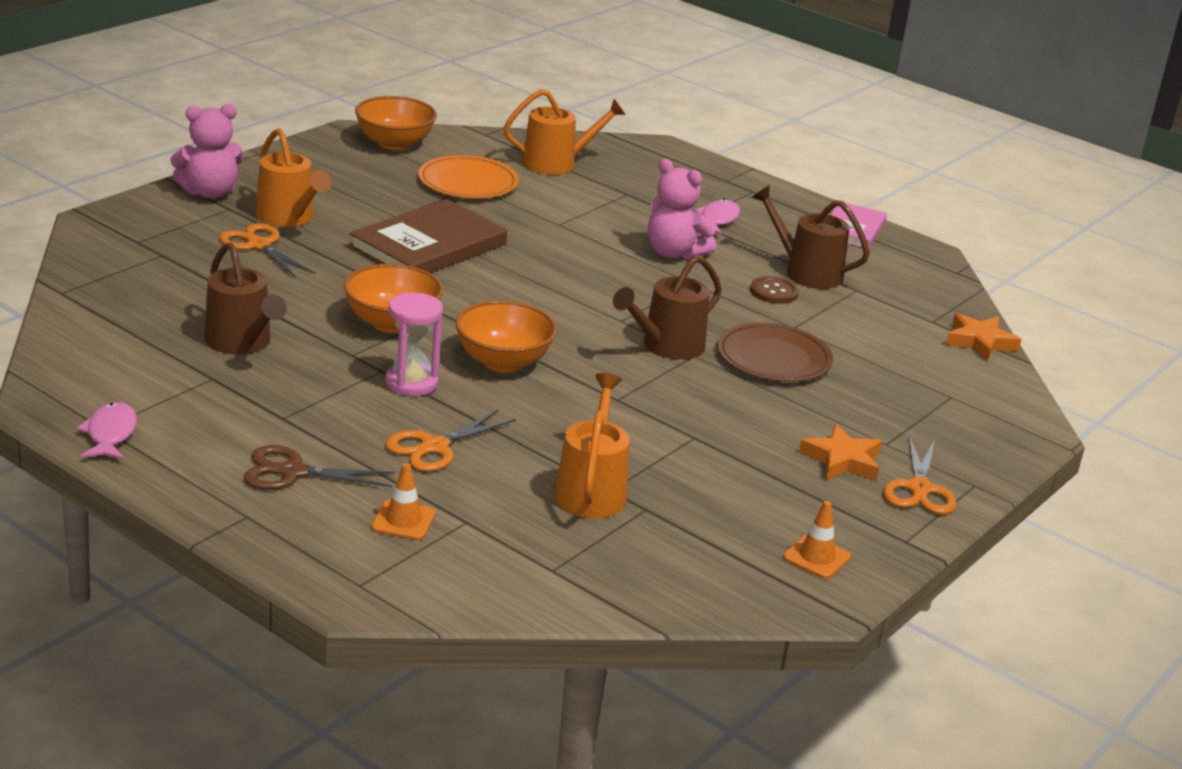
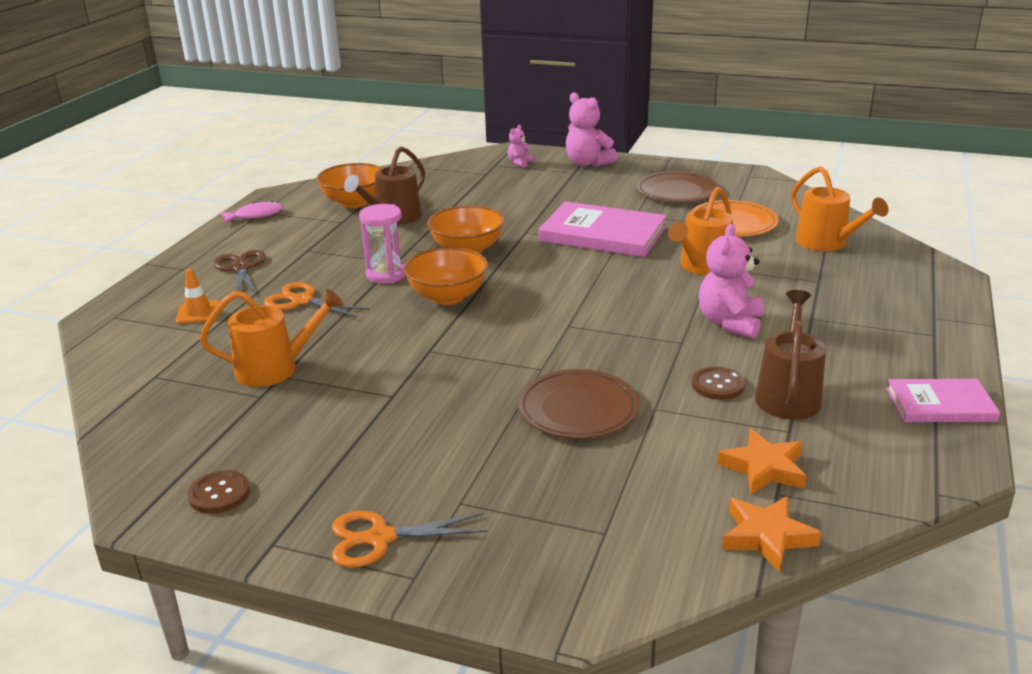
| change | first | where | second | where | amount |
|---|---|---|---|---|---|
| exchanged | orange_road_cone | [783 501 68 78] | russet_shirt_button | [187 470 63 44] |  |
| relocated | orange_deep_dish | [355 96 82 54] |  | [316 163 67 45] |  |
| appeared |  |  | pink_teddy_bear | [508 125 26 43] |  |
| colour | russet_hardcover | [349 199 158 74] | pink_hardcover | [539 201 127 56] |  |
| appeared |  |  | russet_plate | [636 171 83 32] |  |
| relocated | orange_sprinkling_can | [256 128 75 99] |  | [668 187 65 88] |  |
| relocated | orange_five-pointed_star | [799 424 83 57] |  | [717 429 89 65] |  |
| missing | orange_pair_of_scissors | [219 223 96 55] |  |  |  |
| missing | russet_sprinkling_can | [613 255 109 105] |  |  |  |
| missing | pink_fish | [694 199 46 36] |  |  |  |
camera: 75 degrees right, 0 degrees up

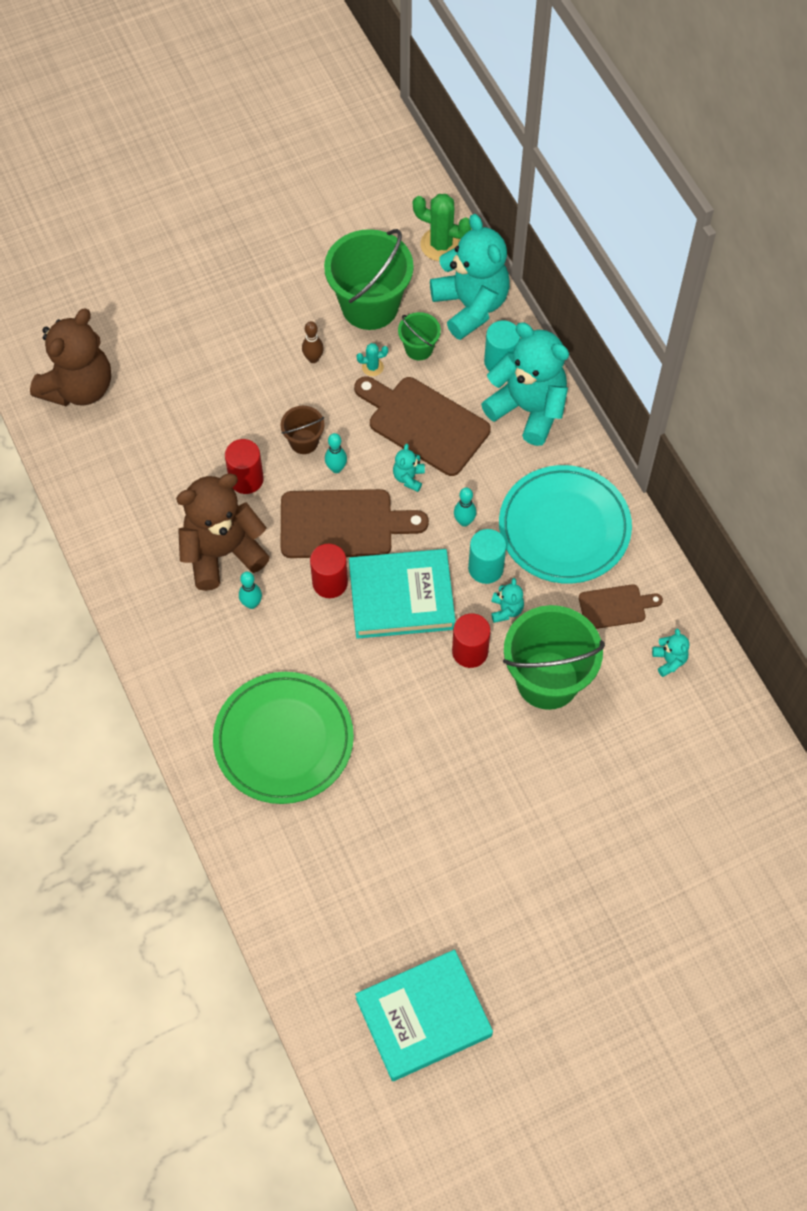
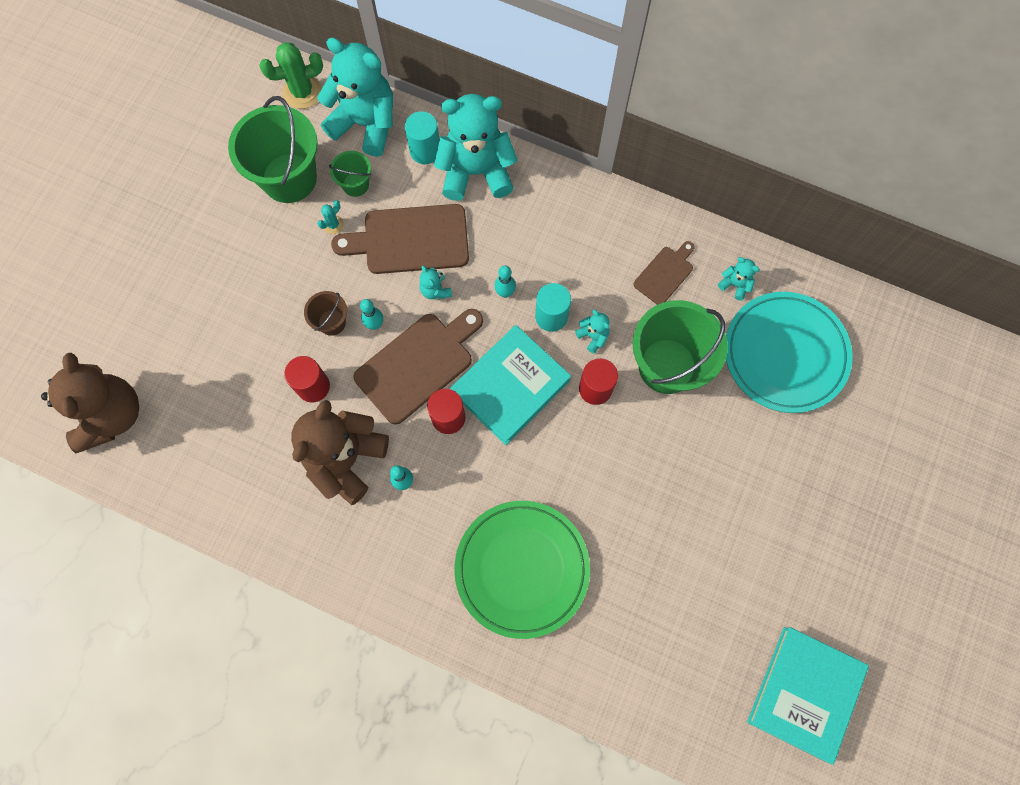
| change | first | where | second | where | amount |
|---|---|---|---|---|---|
| relocated | teal_plate | [499 465 133 119] |  | [726 292 126 121] |  |
| missing | russet_tenpin | [302 321 22 42] |  |  |  |
camera: 40 degrees left, 10 degrees up

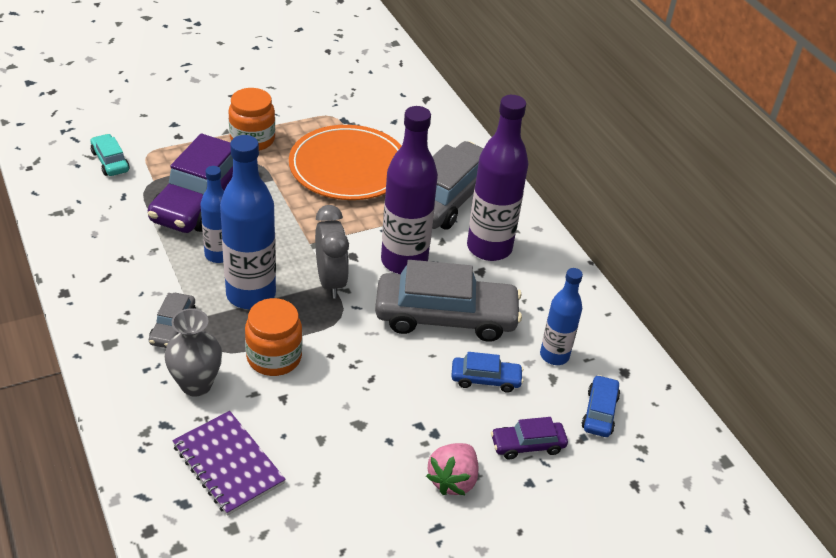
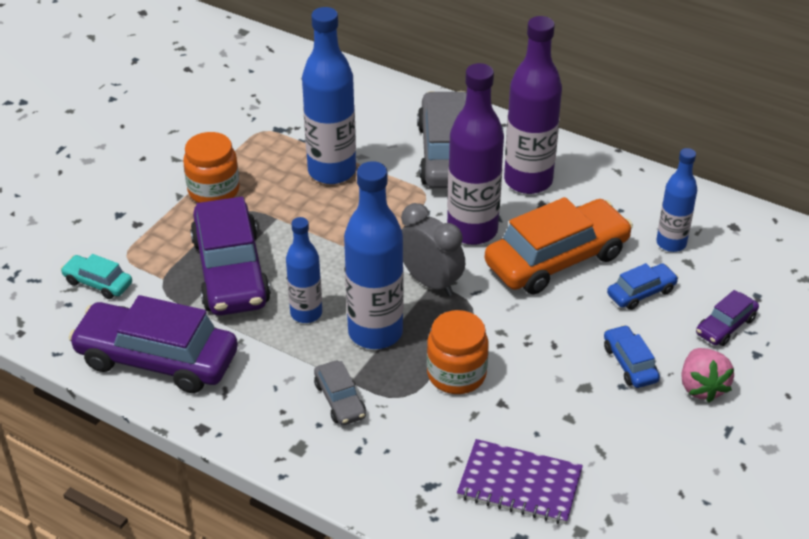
| change | first | where | second | where | amount |
|---|---|---|---|---|---|
| appeared |  |  | violet_car | [69 295 169 98] |  |
| exchanged | orange_plate | [289 125 113 75] | royal_blue_flask | [302 7 54 177] |  |
| colour | gray_car | [375 260 147 82] | orange_car | [484 197 149 97] |  |
| relocated | royal_blue_car | [581 375 39 62] |  | [604 325 56 63] |  |
| missing | gray_tall_vase | [164 308 58 89] |  |  |  |
camera: 30 degrees left, 0 degrees up

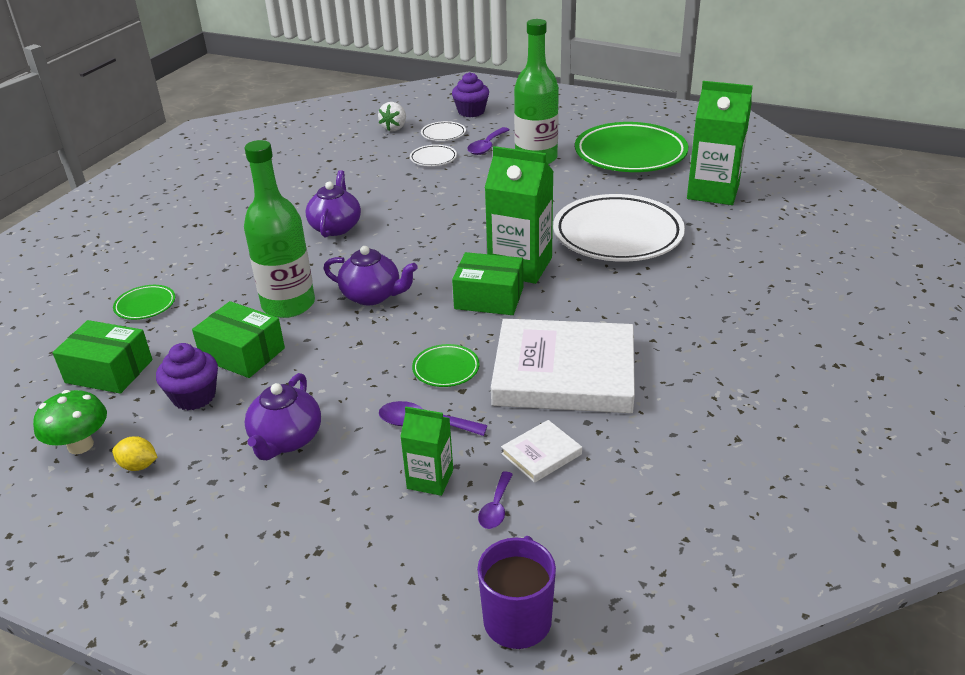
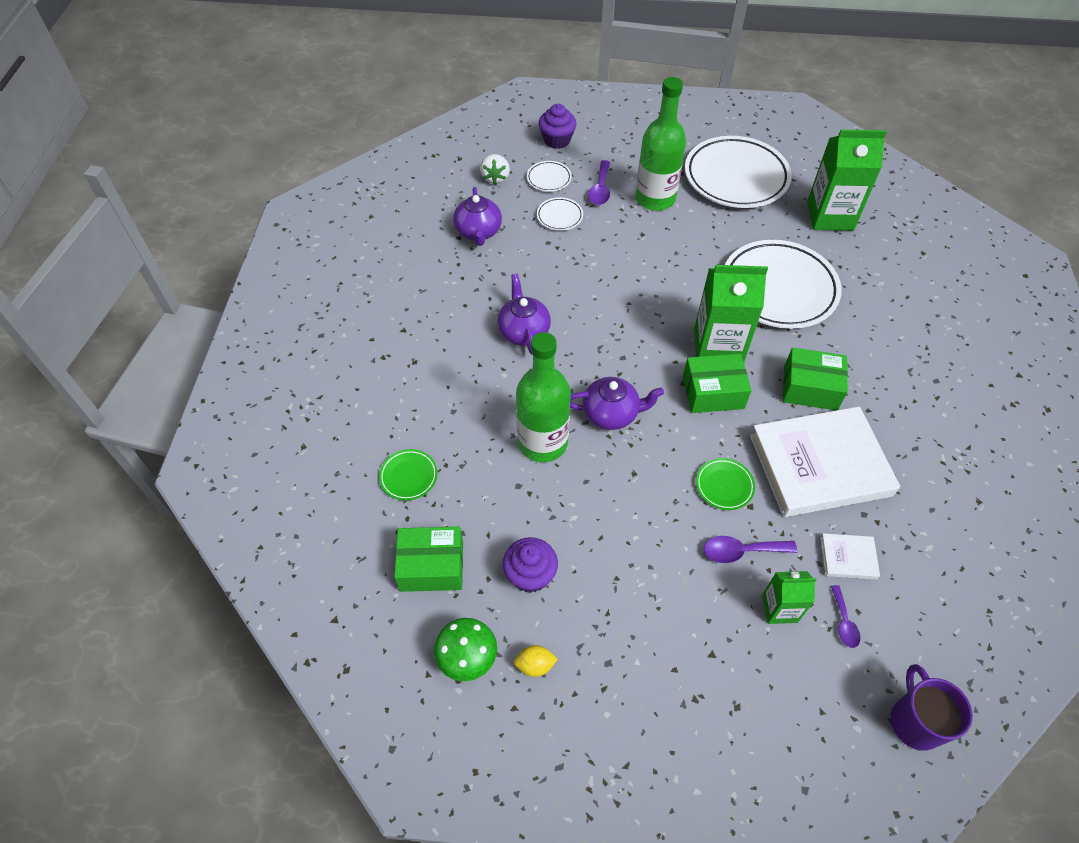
| change | first | where | second | where | amount |
|---|---|---|---|---|---|
| relocated | violet_tea_pot | [245 373 76 87] |  | [453 187 49 59] |  |
| colour | leaf-green_plate | [575 122 113 50] | pure_white_plate | [685 136 107 72] |  |
| relocated | leaf-green_box | [192 301 93 77] |  | [783 347 65 63] |  |
| spun | pure_white_hardcover | [501 420 81 63] |  | [820 533 60 47] | 60 degrees clockwise |
camera: 20 degrees left, 20 degrees up

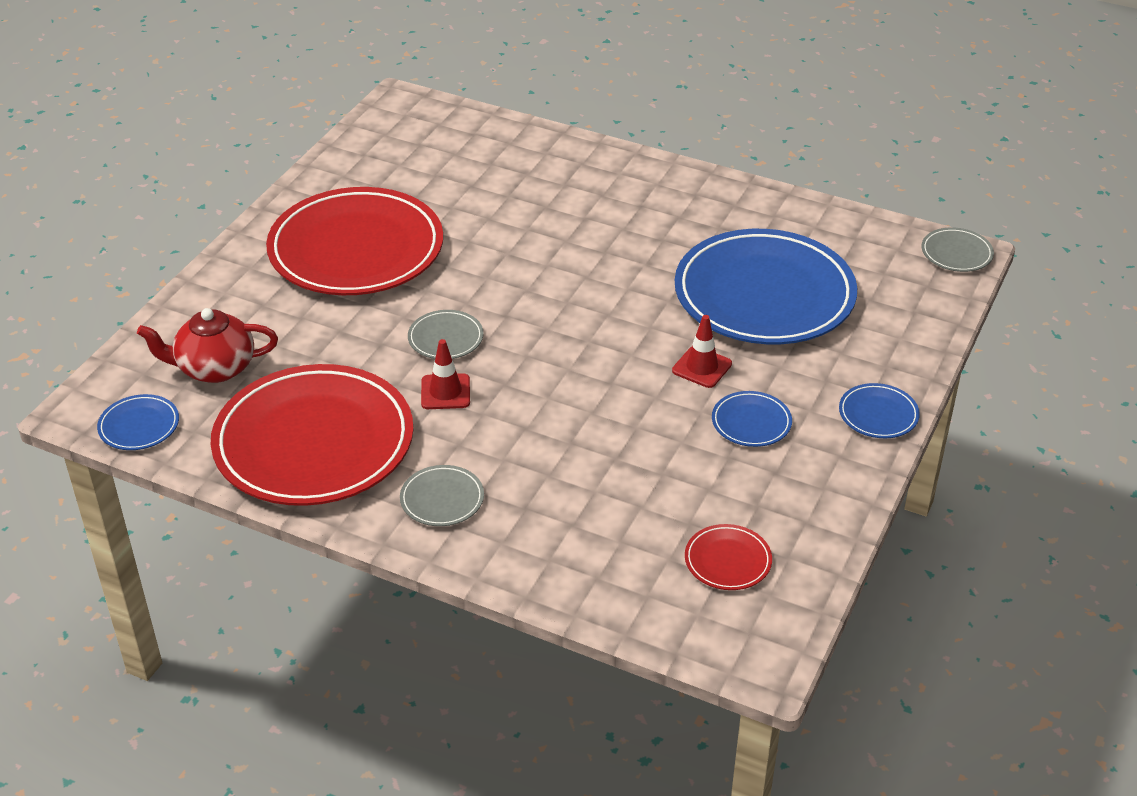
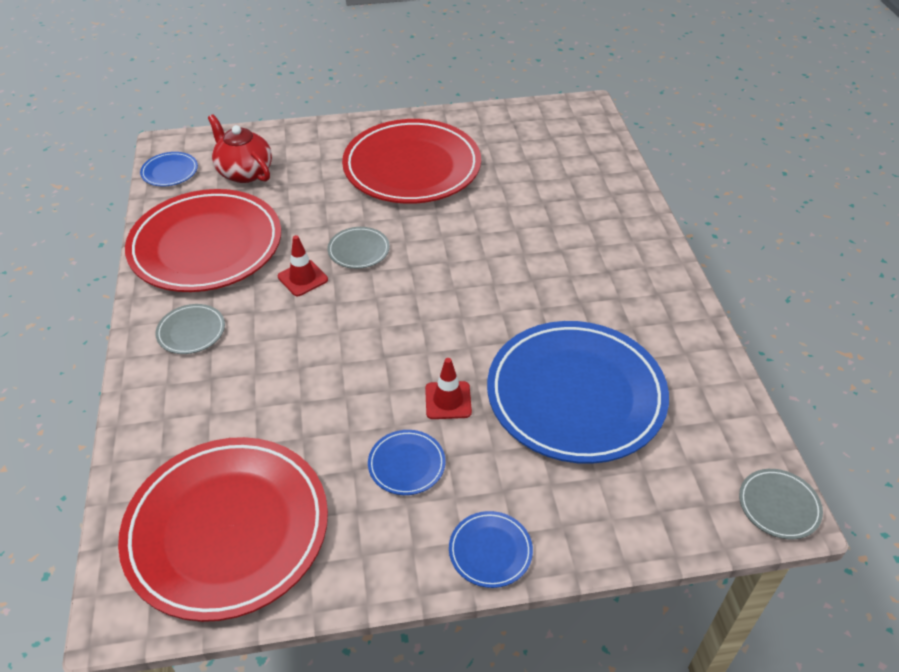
| change | first | where | second | where | amount |
|---|---|---|---|---|---|
| size | scarlet_plate | [685 524 87 66] |  | [118 437 210 185] | x2.47 |
camera: 55 degrees right, 5 degrees up

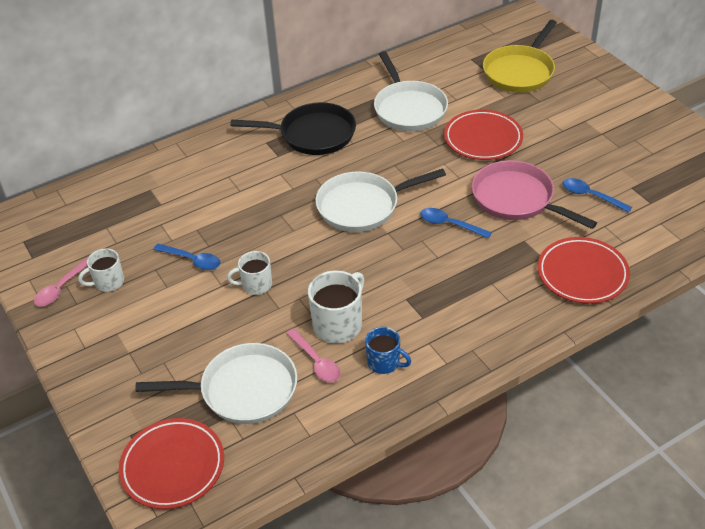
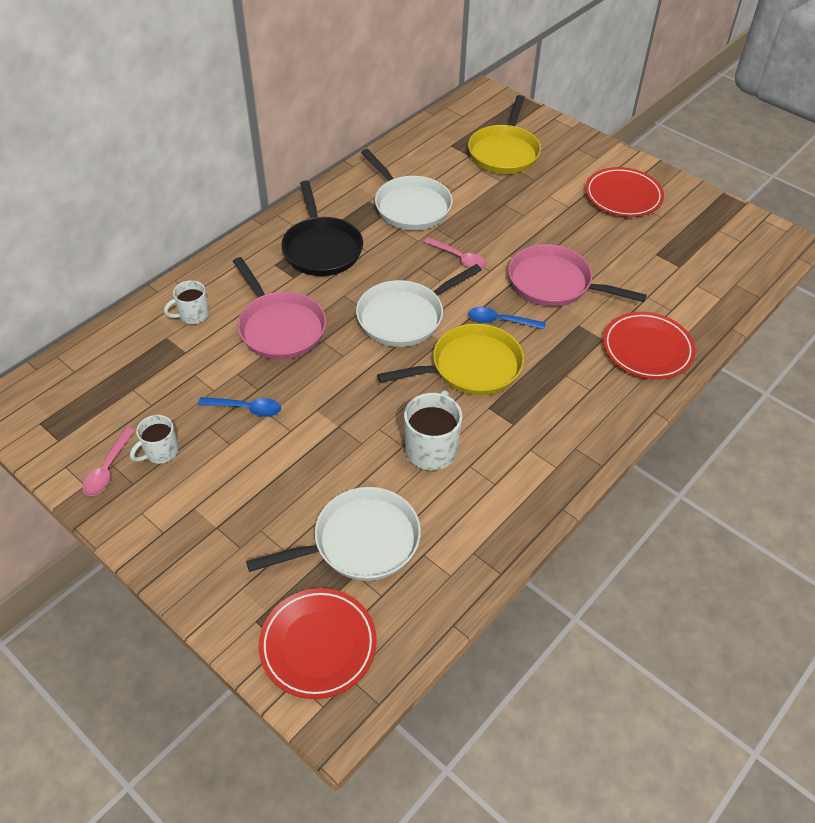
| change | first | where | second | where | amount |
|---|---|---|---|---|---|
| relocated | pure_white_tea_mug | [227 251 45 44] |  | [164 280 45 44] |  |
| appeared |  |  | pink_skillet | [233 257 93 103] |  |
| spun | jet-black_skillet | [230 102 126 53] |  | [281 181 82 95] | 90 degrees clockwise |
| appeared |  |  | golden_skillet | [377 323 147 72] |  |
| relocated | pink_spoon | [286 328 55 54] |  | [424 237 63 32] |  |
| relocated | scarlet_plate | [444 110 79 50] |  | [585 167 79 50] |  |
| missing | royal_blue_tea_mug | [365 327 46 47] |  |  |  |
| missing | royal_blue_spoon | [563 178 69 35] |  |  |  |
camera: 20 degrees left, 5 degrees up

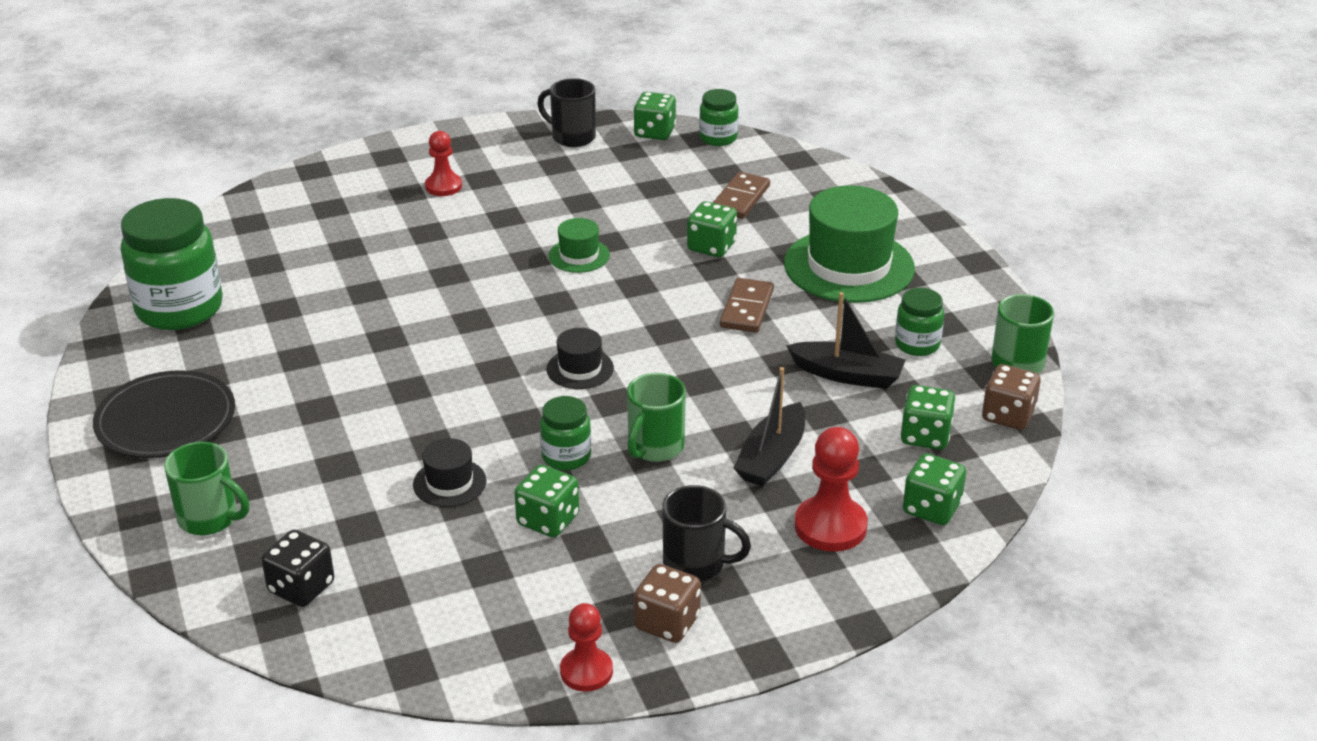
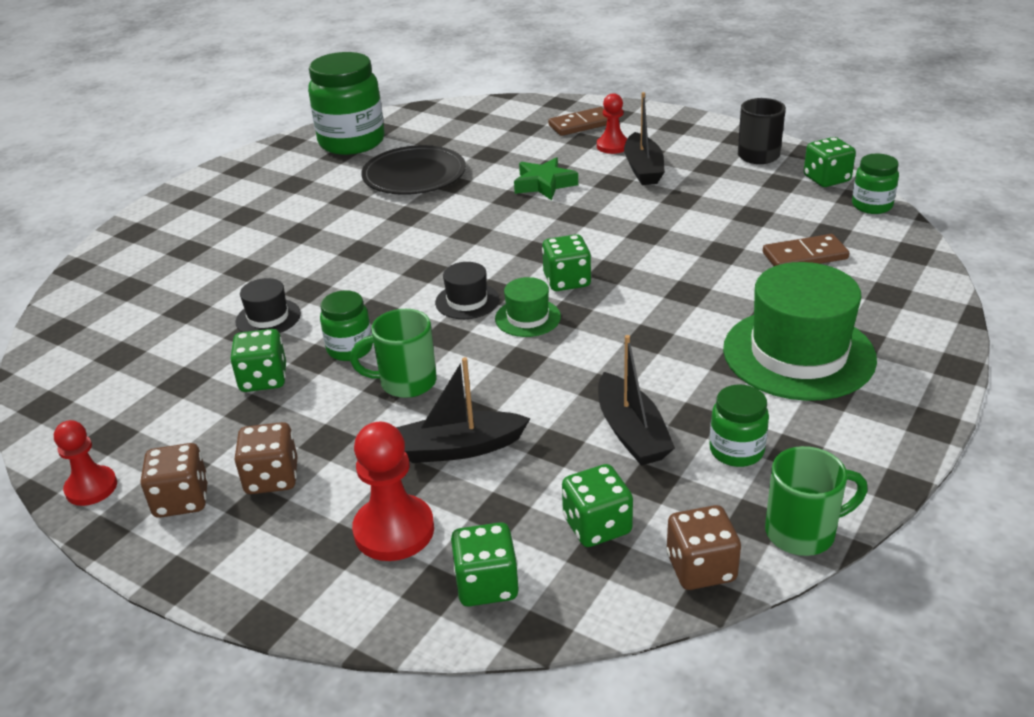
| change | first | where | second | where | amount |
|---|---|---|---|---|---|
| exchanged | jet-black_tea_mug | [662 485 89 96] | russet_die | [234 422 64 72] |  |
| relocated | jet-black_plate | [93 370 142 88] |  | [361 145 105 50] |  |
| relocated | leaf-green_tall_hat | [548 218 62 55] |  | [495 277 66 60] |  |
| appeared |  |  | leaf-green_five-pointed_star | [514 157 64 43] |  |
| relocated | leaf-green_die | [687 201 50 56] |  | [542 234 49 57] |  |
| relocated | russet_domino_tile | [720 278 54 55] |  | [548 107 59 29] |  |
| appeared |  |  | jet-black_sailboat | [624 92 41 93] |  |
| missing | leaf-green_tea_mug | [164 442 85 93] |  |  |  |
| missing | jet-black_die | [261 530 73 77] |  |  |  |
camera: 55 degrees right, 0 degrees up

